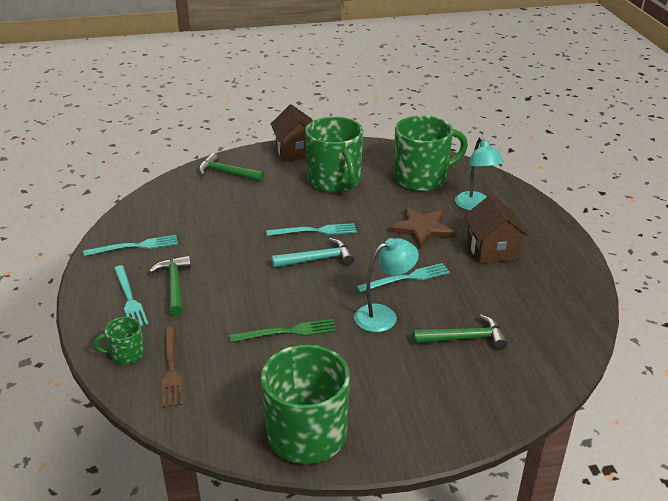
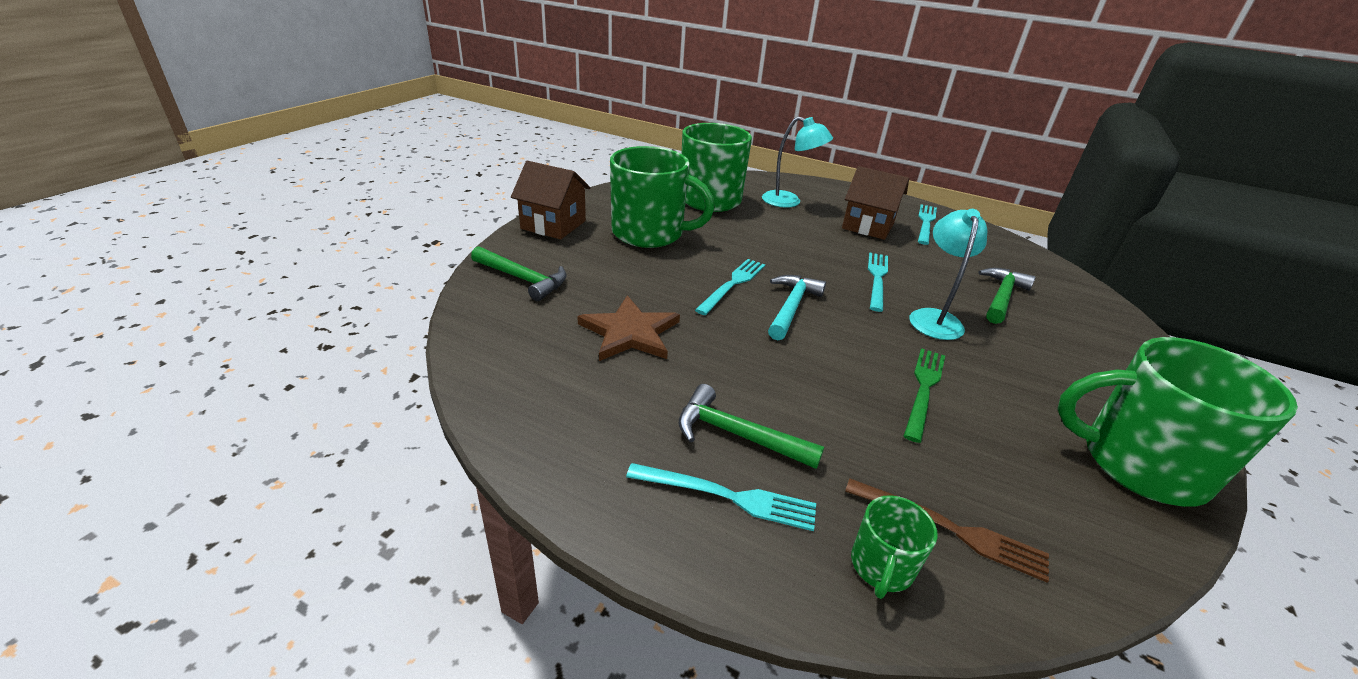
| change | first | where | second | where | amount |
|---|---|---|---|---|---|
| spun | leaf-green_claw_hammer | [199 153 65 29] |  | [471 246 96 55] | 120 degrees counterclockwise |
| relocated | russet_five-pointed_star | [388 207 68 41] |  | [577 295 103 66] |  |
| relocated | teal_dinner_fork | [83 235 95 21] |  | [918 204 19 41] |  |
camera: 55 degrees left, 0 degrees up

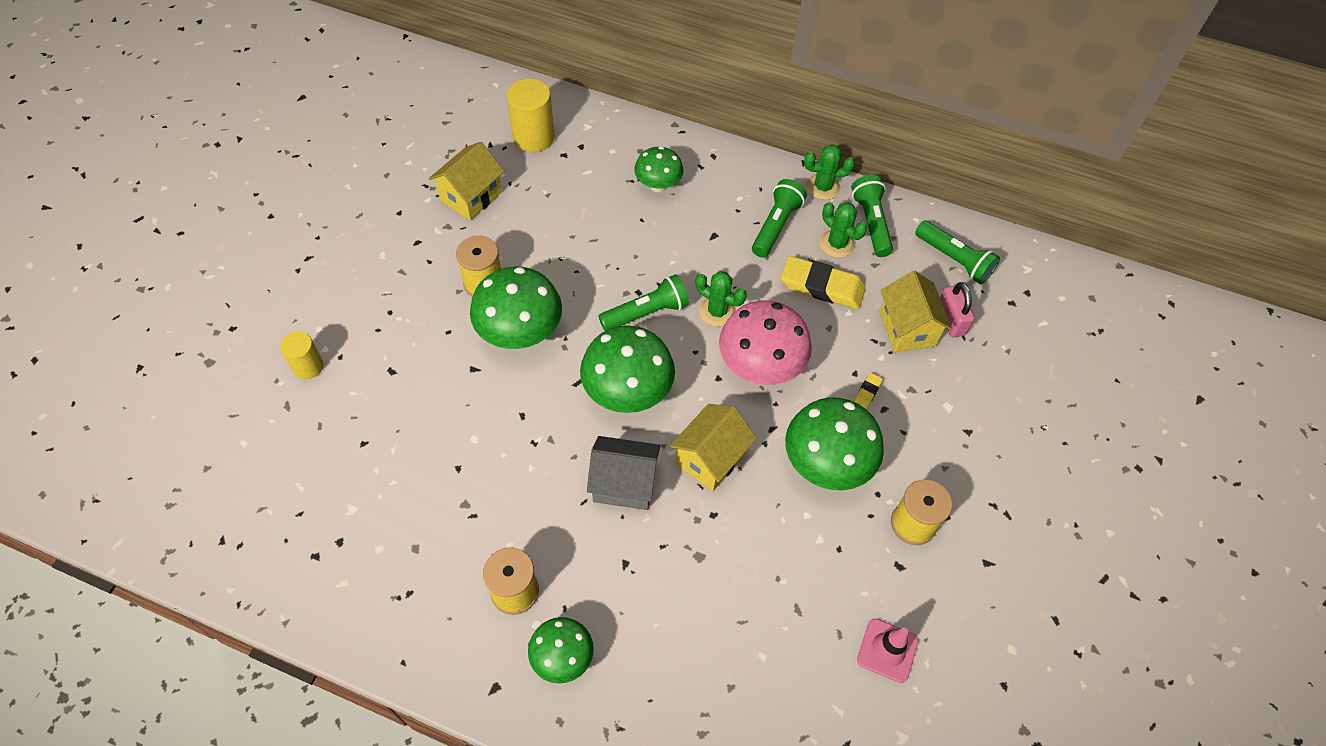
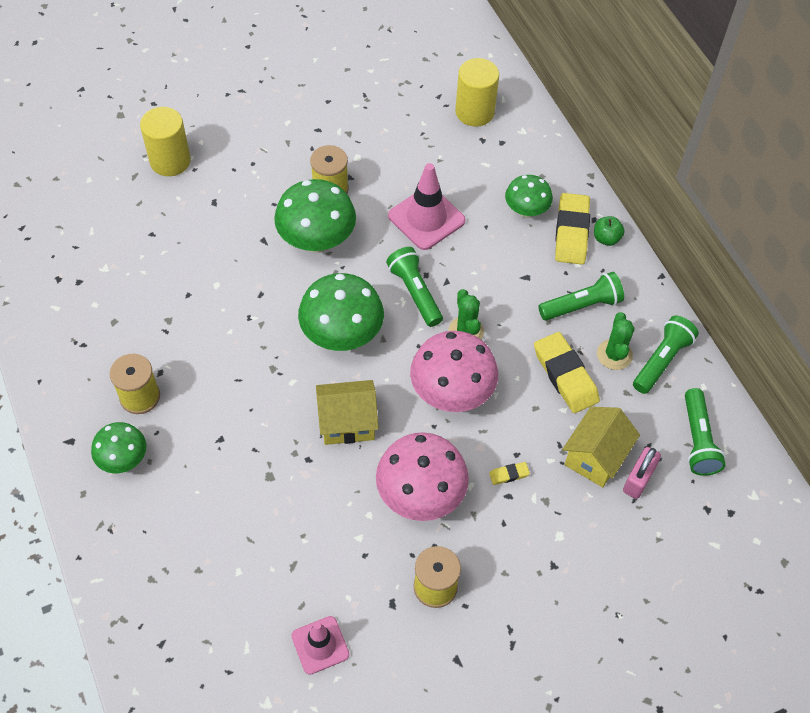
| change | first | where | second | where | amount |
|---|---|---|---|---|---|
| size | golden_cylinder_shape | [280 331 44 48] |  | [140 107 51 69] | x1.60 |
| colour | leaf-green_mushroom | [785 397 99 93] | pink_mushroom | [376 432 93 89] |  |
| spun | leaf-green_flashlight | [599 274 90 57] |  | [386 247 57 80] | 135 degrees counterclockwise |
| appeared |  |  | pink_road_cone | [388 163 77 87] |  |
| appeared |  |  | golden_pencil_eraser | [555 193 35 71] |  |
| appeared |  |  | leaf-green_apple_fruit | [594 216 31 30] |  |
| missing | golden_house | [429 142 75 78] |  |  |  |
| missing | gray_house | [587 436 73 74] |  |  |  |
| missing | leaf-green_cactus | [804 144 51 56] |  |  |  |
camera: 45 degrees right, 0 degrees up

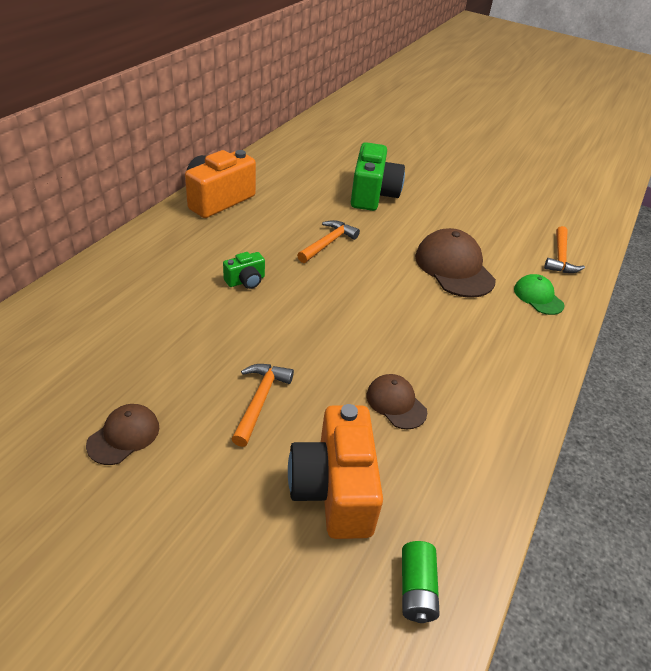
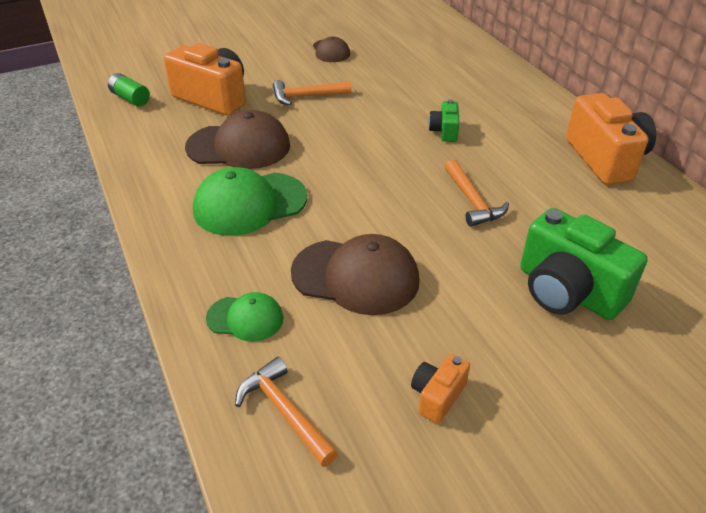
| change | first | where | second | where | amount |
|---|---|---|---|---|---|
| size | russet_peaked_cap | [367 374 60 56] |  | [185 110 105 59] | x1.78 |
| appeared |  |  | leaf-green_peaked_cap | [193 167 114 69] |  |
| spun | orange_claw_hammer | [232 364 62 83] |  | [273 80 78 25] | 120 degrees clockwise |
| appeared |  |  | orange_camera | [411 354 59 70] |  |
camera: 130 degrees right, 0 degrees up

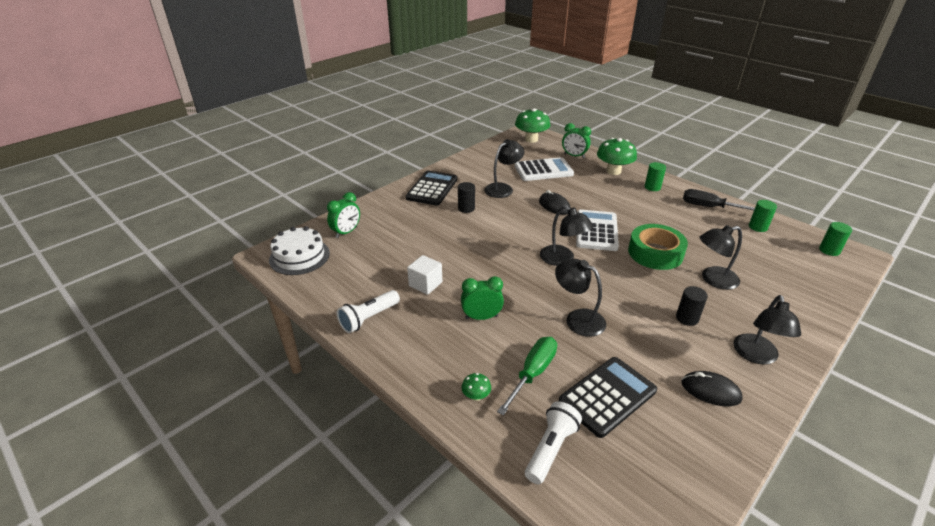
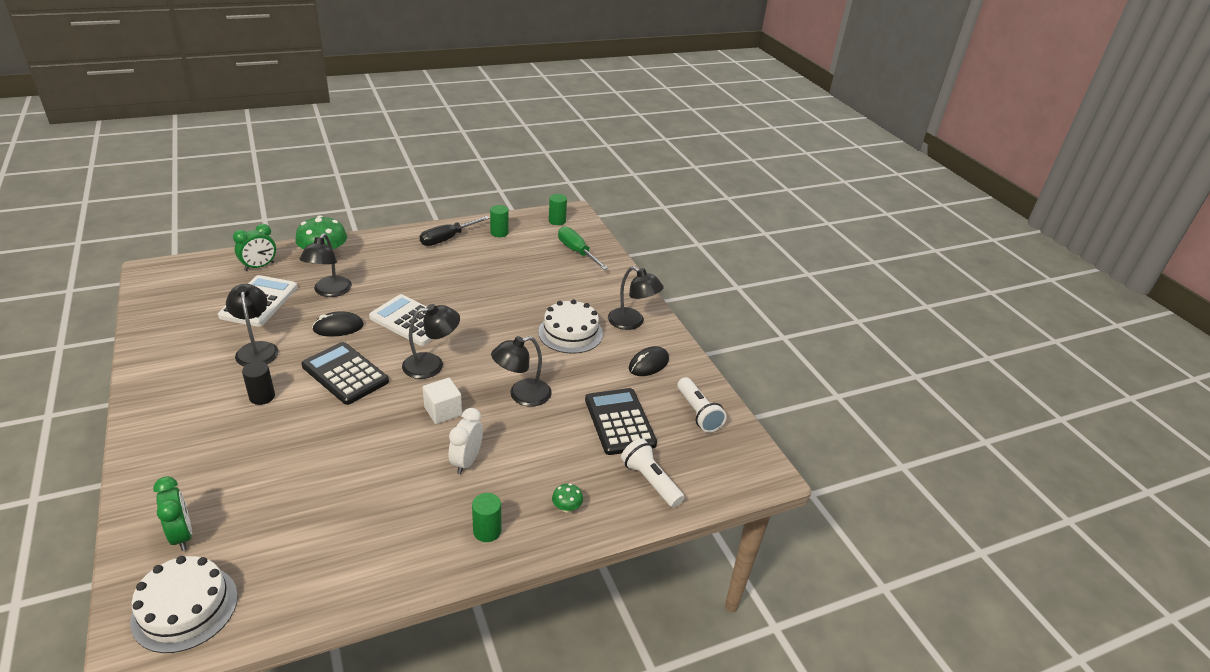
| change | first | where | second | where | amount |
|---|---|---|---|---|---|
| relocated | jet-black_reading_lamp | [699 225 43 65] |  | [299 233 53 64] |  |
| relocated | jet-black_calculator | [406 171 51 35] |  | [301 342 88 63] |  |
| relocated | pure_white_block | [407 255 35 40] |  | [423 378 39 46] |  |
| colour | leaf-green_bedside_clock | [461 276 43 44] | pure_white_bedside_clock | [449 408 34 66] |  |
| relocated | leaf-green_cylinder_shape | [645 162 21 29] |  | [472 493 29 49] |  |
| exchanged | jet-black_cylinder_shape | [676 286 32 40] | pure_white_cake | [538 299 65 55] |  |
| relocated | leaf-green_hand_screwdriver | [497 337 60 78] |  | [558 226 50 44] |  |
| relocated | pure_white_flashlight | [337 290 63 43] |  | [677 377 50 56] |  |
| missing | leaf-green_mushroom | [515 108 35 35] |  |  |  |
| missing | leaf-green_tape | [628 224 60 46] |  |  |  |
camera: 70 degrees left, 0 degrees up

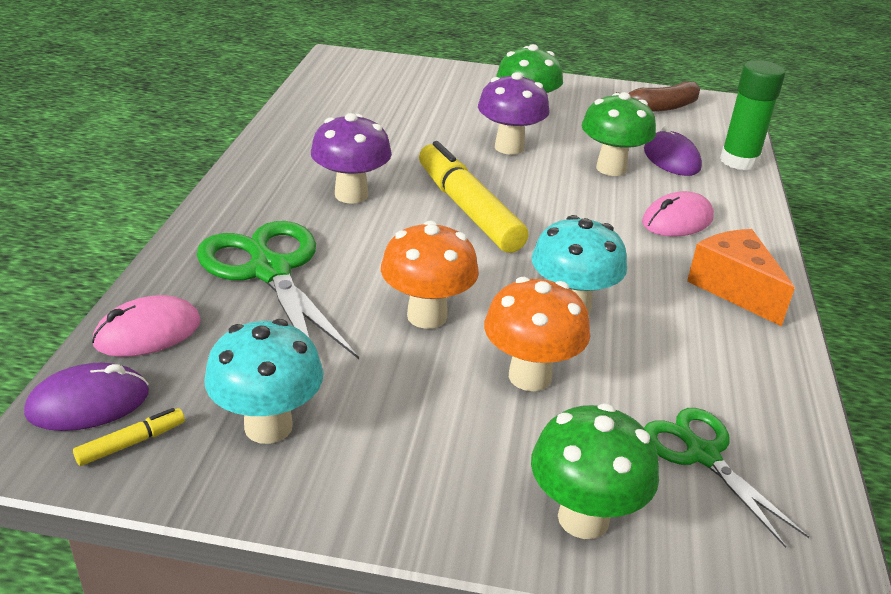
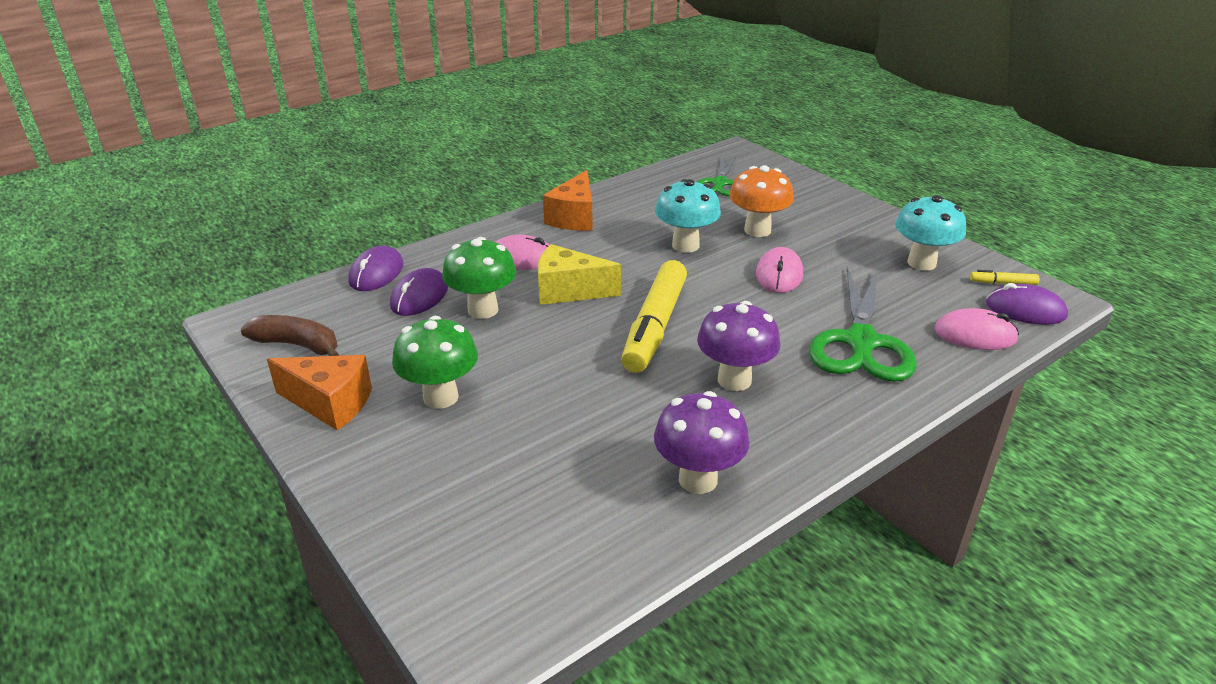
| change | first | where | second | where | amount |
|---|---|---|---|---|---|
| appeared |  |  | orange_cheese | [267 355 105 76] |  |
| exchanged | leaf-green_glue_stick | [720 60 65 110] | violet_PC_mouse | [348 246 55 45] |  |
| appeared |  |  | golden_cheese | [538 244 83 61] |  |
| relocated | violet_mushroom | [478 72 71 83] |  | [654 391 96 103] |  |
| exchanged | orange_mushroom | [381 220 98 109] | pink_PC_mouse | [756 247 47 46] |  |
| missing | leaf-green_mushroom | [531 403 128 136] |  |  |  |
camera: 135 degrees left, 0 degrees up

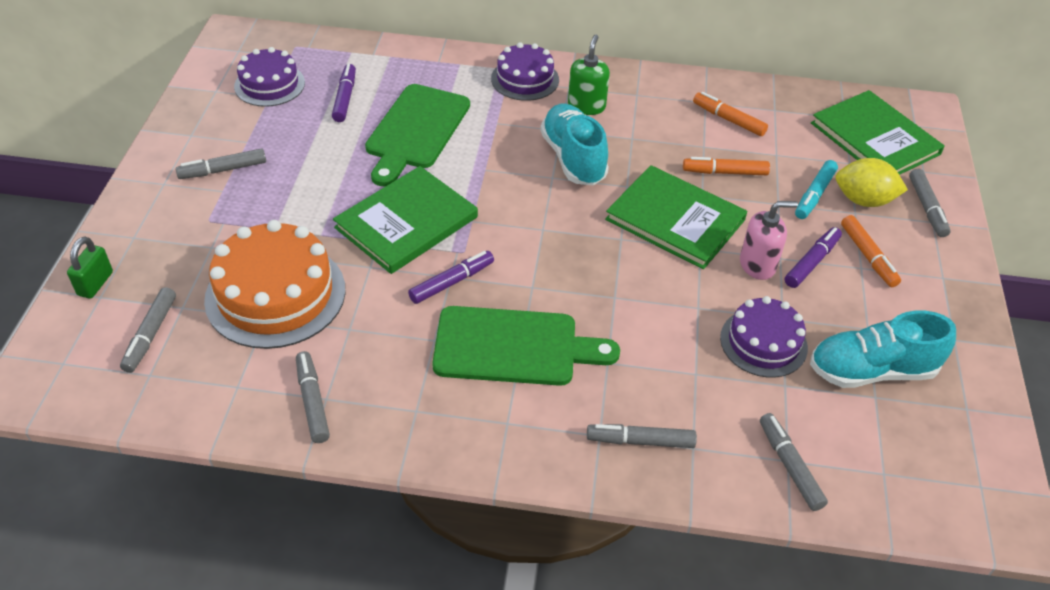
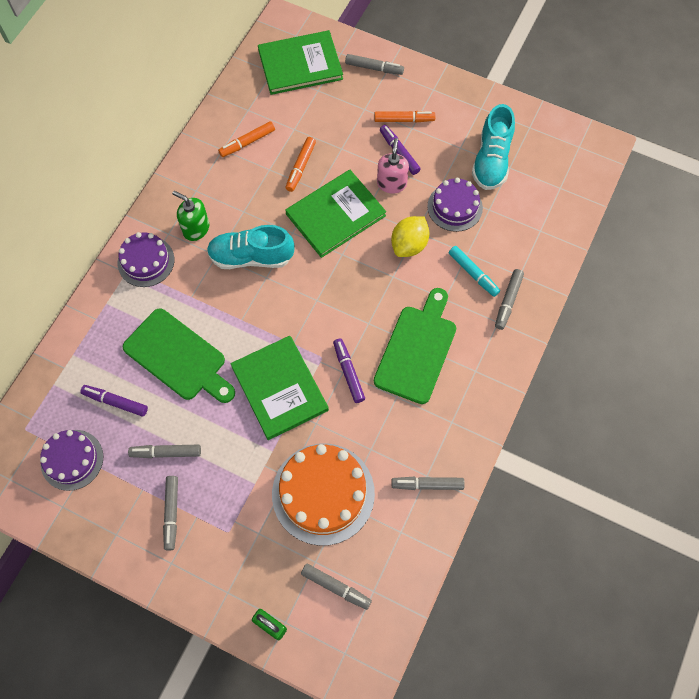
| change | first | where | second | where | amount |
|---|---|---|---|---|---|
| relocated | gray_marker | [760 413 68 98] |  | [128 445 73 13] |  |
| relocated | golden_citrus_fruit | [836 158 72 49] |  | [391 216 39 41] |  |
| relocated | teal_marker | [795 160 43 59] |  | [449 246 51 51] |  |
camera: 70 degrees left, 20 degrees up

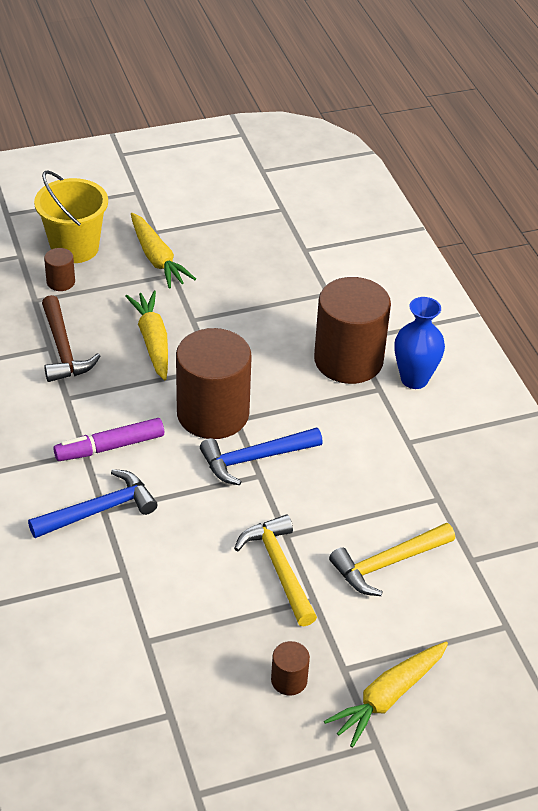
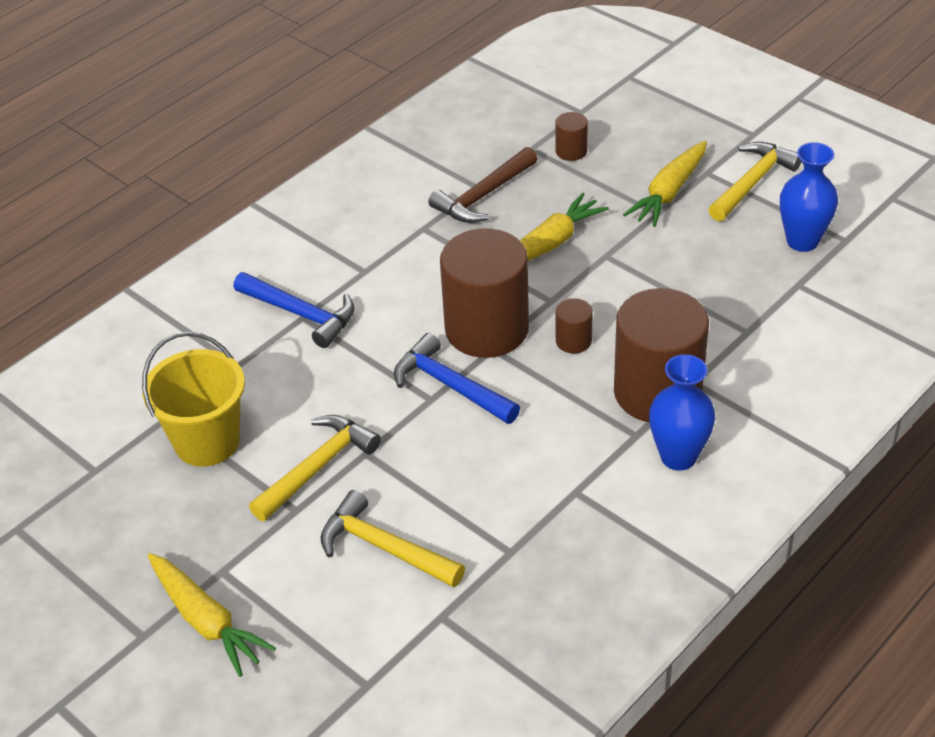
| change | first | where | second | where | amount |
|---|---|---|---|---|---|
| relocated | golden_sand_bucket | [34 170 74 93] |  | [142 332 103 134] |  |
| spun | golden_carrot | [324 642 124 106] |  | [148 553 128 124] | 150 degrees counterclockwise |
| relocated | russet_cylinder_shape | [271 641 39 55] |  | [556 298 37 55] |  |
| appeared |  |  | golden_claw_hammer | [708 142 94 79] |  |
| appeared |  |  | royal_blue_tall_vase | [780 142 58 110] |  |
| missing | violet_marker | [54 418 110 43] |  |  |  |
camera: 65 degrees right, 0 degrees up

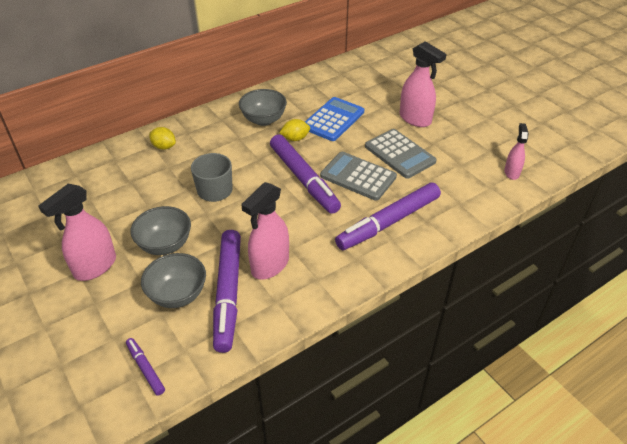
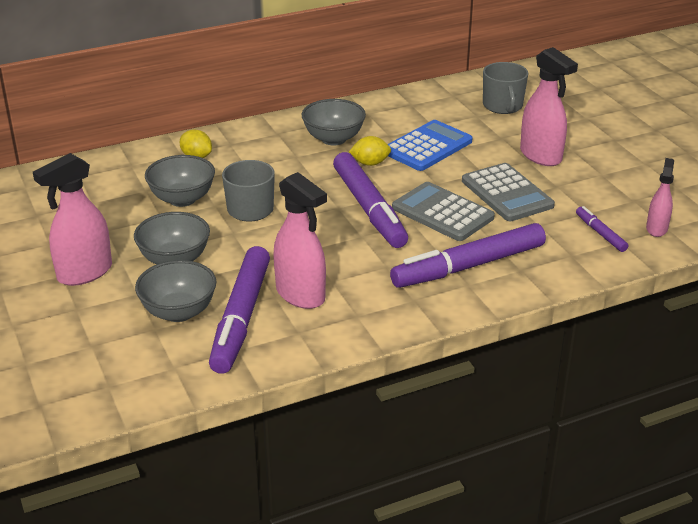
| change | first | where | second | where | amount |
|---|---|---|---|---|---|
| appeared |  |  | gray_deep_dish | [145 155 70 52] |  |
| spun | pink_sprayer | [241 182 48 98] |  | [273 172 54 137] | 90 degrees counterclockwise |
| appeared |  |  | gray_tea_mug | [483 62 45 52] |  |
| relocated | violet_marker | [126 338 39 57] |  | [576 206 52 46] |  |
camera: 10 degrees right, 10 degrees down

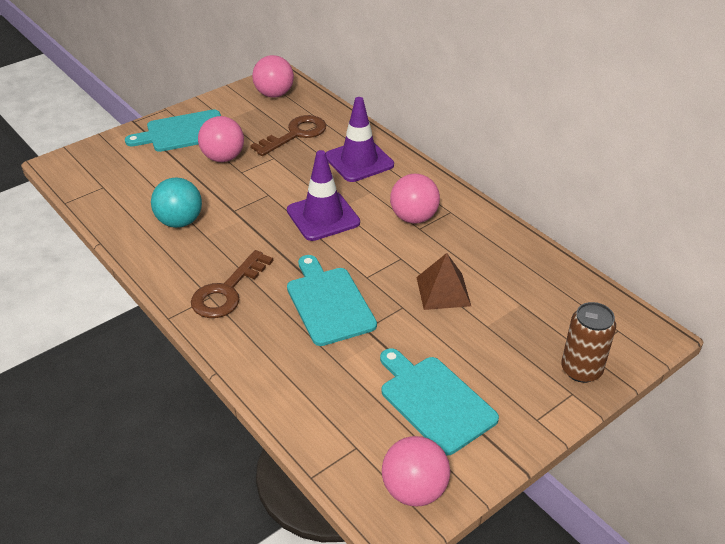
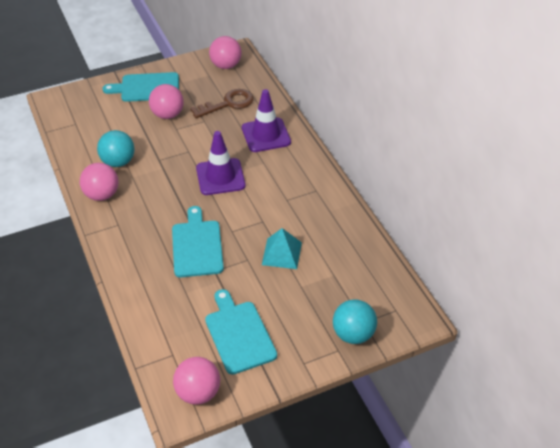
| change | first | where | second | where | amount |
|---|---|---|---|---|---|
| relocated | pink_play_ball | [390 174 50 50] |  | [80 163 38 38] |  |
| colour | russet_solid_pyramid | [416 253 55 57] | teal_solid_pyramid | [262 228 40 41] |  |
| exchanged | russet_tin | [561 302 55 81] | teal_play_ball | [333 300 44 44] |  |
| missing | russet_door_key | [191 250 82 68] |  |  |  |
camera: 15 degrees right, 5 degrees up

